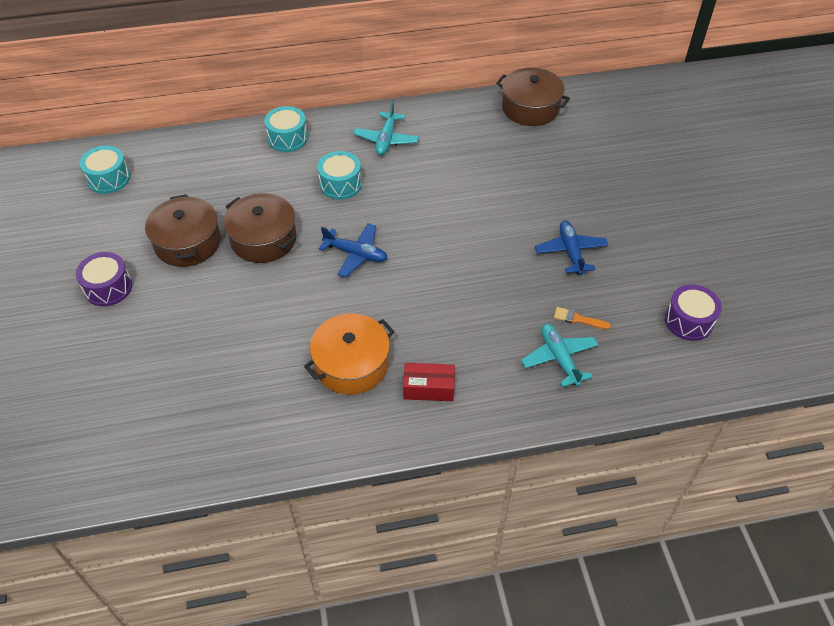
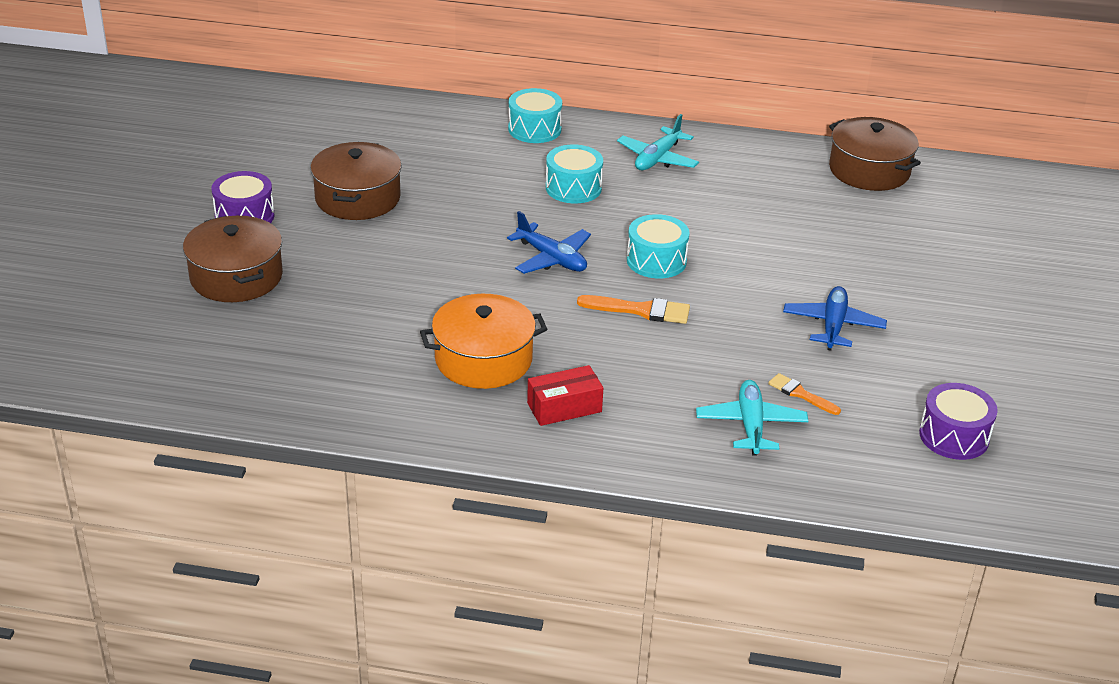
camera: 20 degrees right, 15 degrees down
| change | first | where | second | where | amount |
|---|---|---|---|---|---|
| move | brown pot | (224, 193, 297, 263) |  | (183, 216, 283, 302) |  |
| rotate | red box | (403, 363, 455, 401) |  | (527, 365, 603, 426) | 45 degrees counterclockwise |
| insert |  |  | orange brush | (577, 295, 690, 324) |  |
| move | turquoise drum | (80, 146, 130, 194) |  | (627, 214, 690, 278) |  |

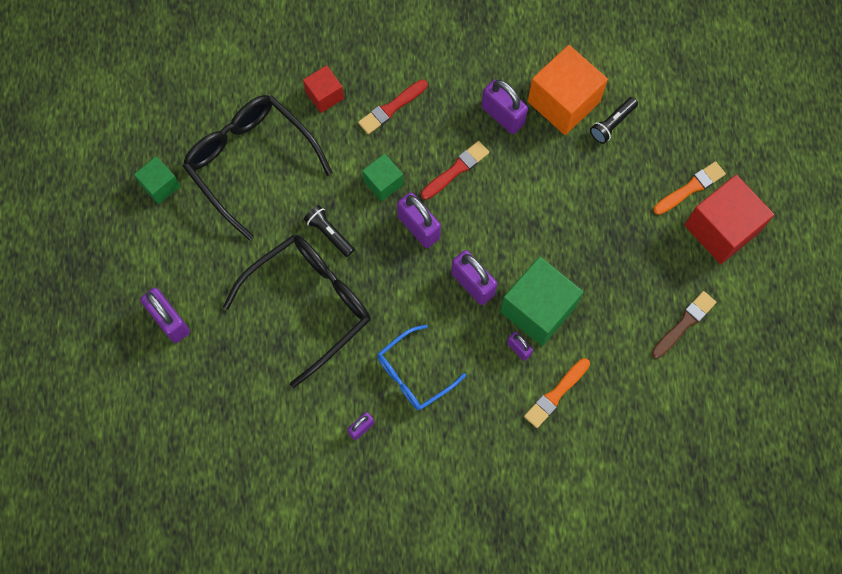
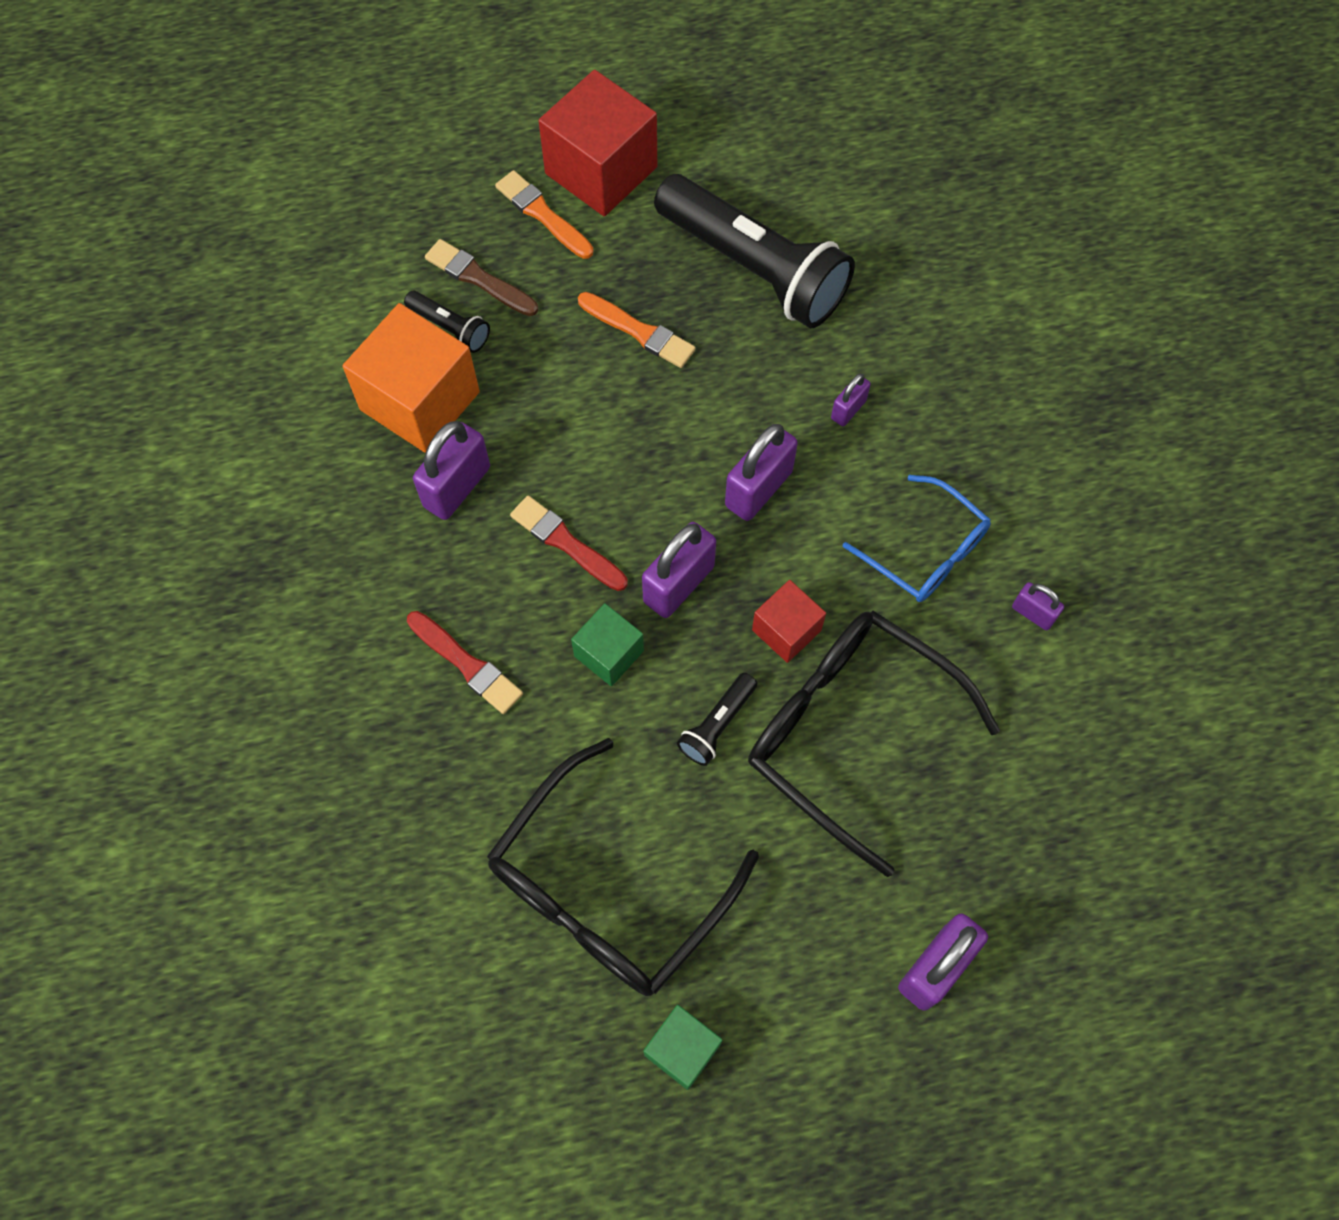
camera: 100 degrees left, 5 degrees down
| change | first | where | second | where | amount |
|---|---|---|---|---|---|
| move | brown brush | (651, 291, 716, 358) |  | (425, 239, 538, 316) |  |
| move | orange brush | (524, 358, 590, 428) |  | (578, 292, 696, 368) |  |
| insert |  |  | black flashlight | (654, 174, 855, 328) |  |
| move | red cube | (303, 65, 344, 113) |  | (752, 580, 826, 663) |  |
| delete | green cube | (500, 257, 583, 346) |  |  |  |

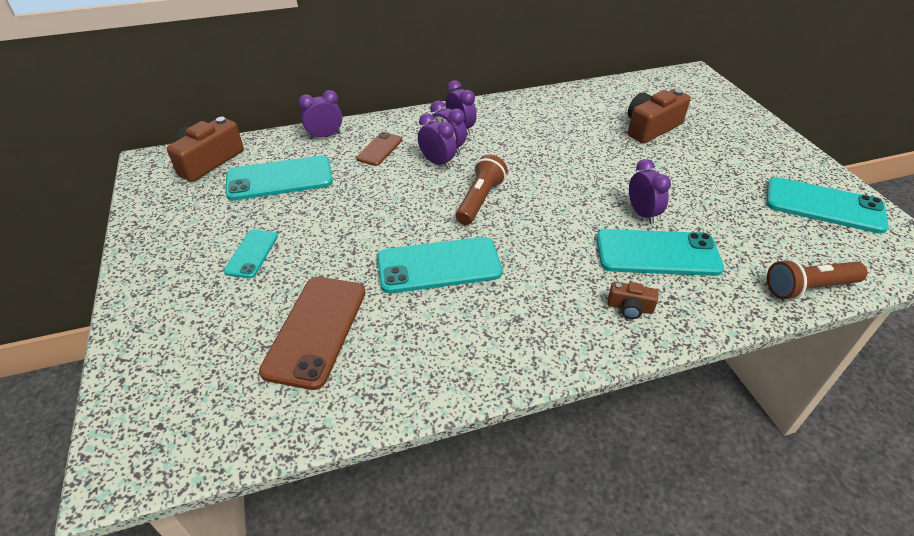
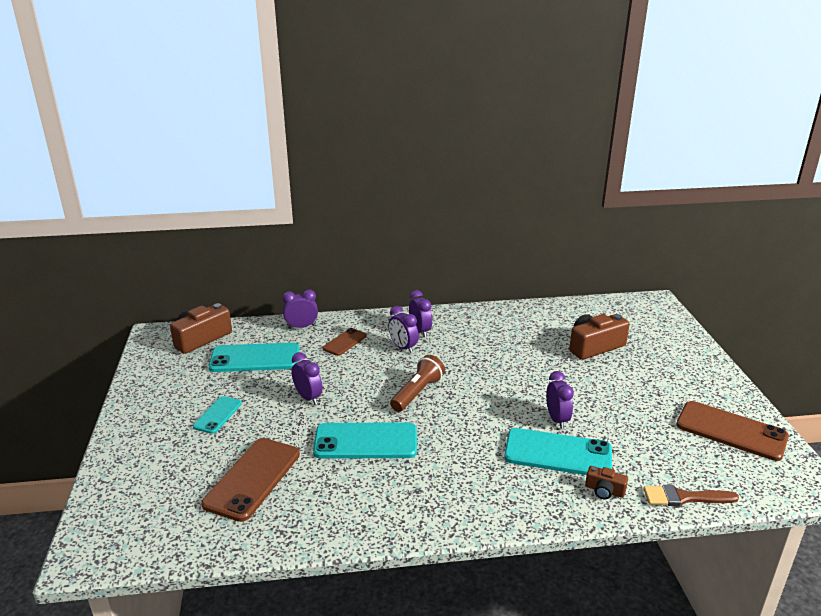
camera: 10 degrees right, 15 degrees down
| change | first | where | second | where | amount |
|---|---|---|---|---|---|
| move | purple clock | (418, 113, 457, 169) |  | (292, 352, 323, 405) |  |
| move | brown camera | (608, 281, 658, 319) |  | (585, 466, 628, 499) |  |
| replace | brown flashlight | (767, 259, 868, 300) | brown brush | (643, 485, 739, 506) |  |
| recolor | turquoise phone | (766, 177, 889, 234) | brown phone | (676, 401, 789, 461) |  |

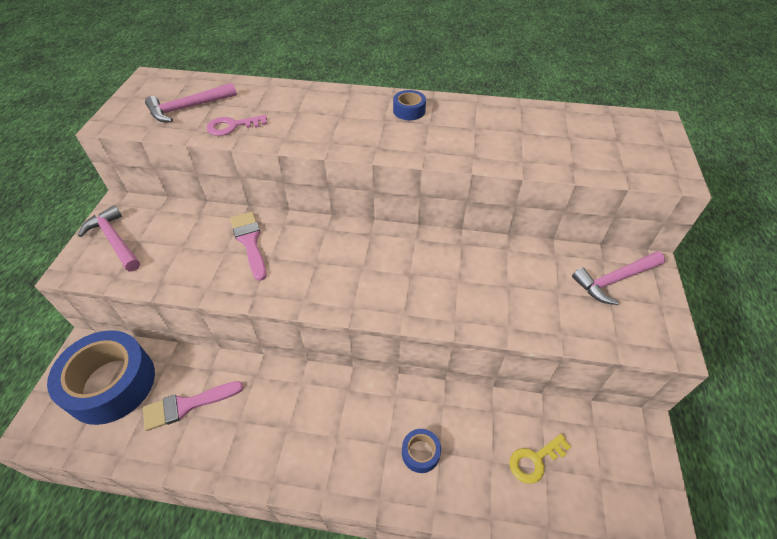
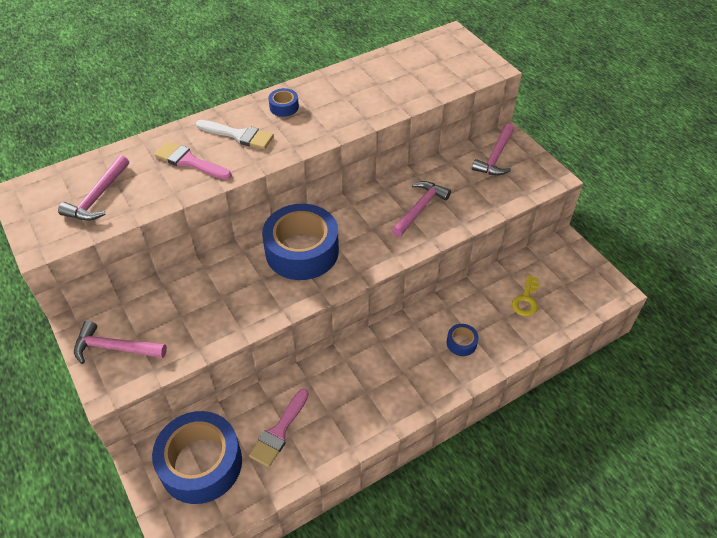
camera: 40 degrees left, 0 degrees up
| change | first | where | second | where | amount |
|---|---|---|---|---|---|
| move | pink brush | (230, 212, 267, 281) |  | (154, 141, 232, 180) |  |
| insert |  |  | white brush | (196, 120, 274, 149) |  |
| insert |  |  | blue tape | (262, 204, 339, 280) |  |
| insert |  |  | pink hammer | (392, 181, 451, 237) |  |
| delete | pink key | (207, 115, 267, 136) |  |  |  |

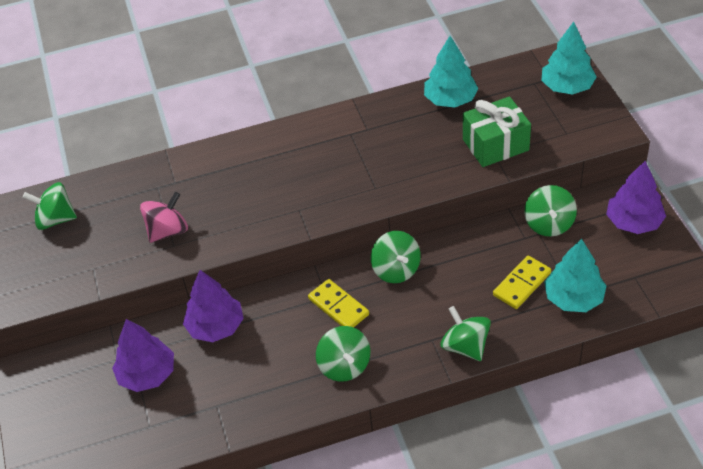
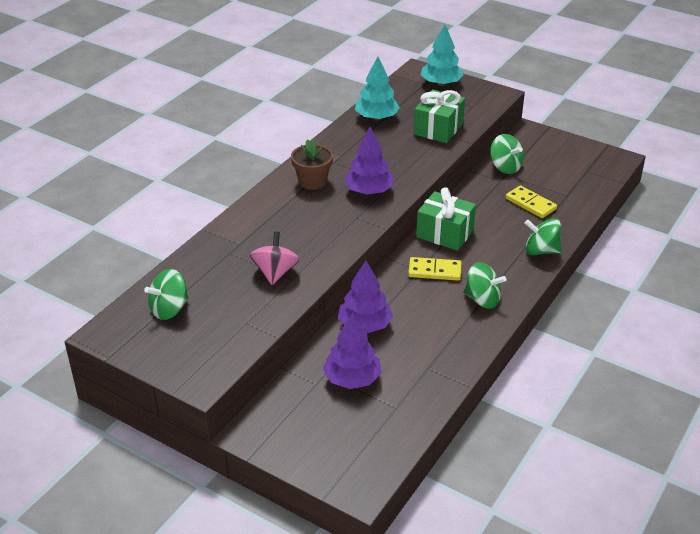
camera: 45 degrees left, 10 degrees down
| change | first | where | second | where | amount |
|---|---|---|---|---|---|
| insert |  |  | brown flower pot | (291, 139, 333, 190) |  |
| move | purple tree | (606, 161, 666, 234) |  | (344, 127, 394, 195) |  |
| replace | green spinning top | (371, 231, 421, 283) | green gift | (416, 187, 476, 251) |  |
| rotate | yellow domino | (493, 256, 551, 309) |  | (506, 185, 557, 218) | 45 degrees counterclockwise |
| delete | turquoise tree | (544, 238, 606, 312) |  |  |  |

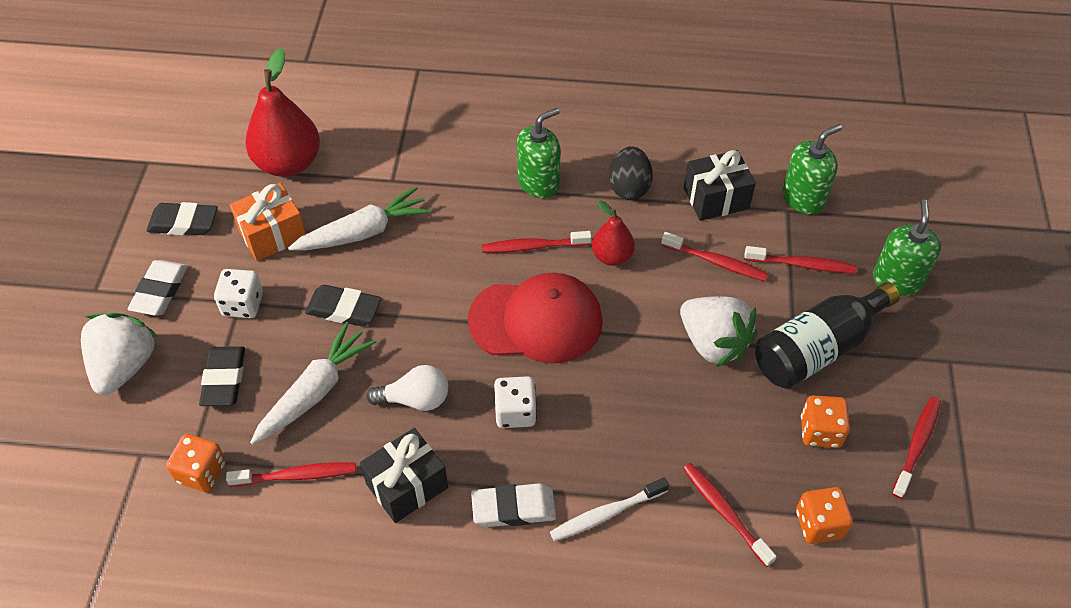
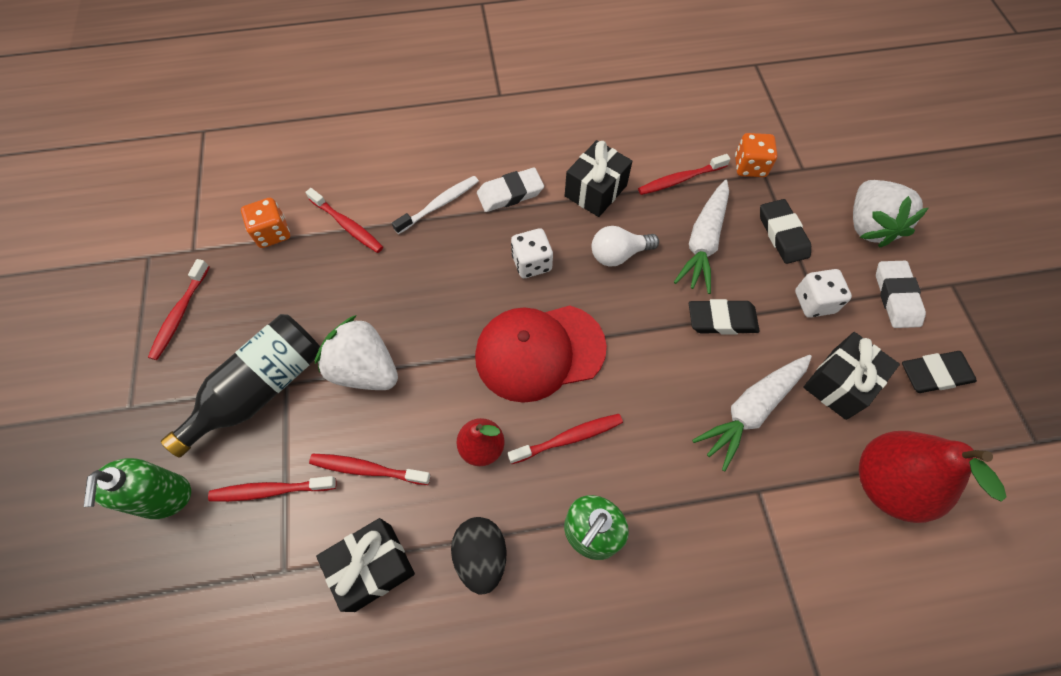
camera: 165 degrees right, 10 degrees up
| change | first | where | second | where | amount |
|---|---|---|---|---|---|
| recolor | orange gift | (230, 183, 306, 261) | black gift | (803, 332, 900, 420) |  |
| delete | green soap dispenser | (782, 124, 842, 215) |  |  |  |
| delete | orange dice | (801, 395, 850, 448) |  |  |  |

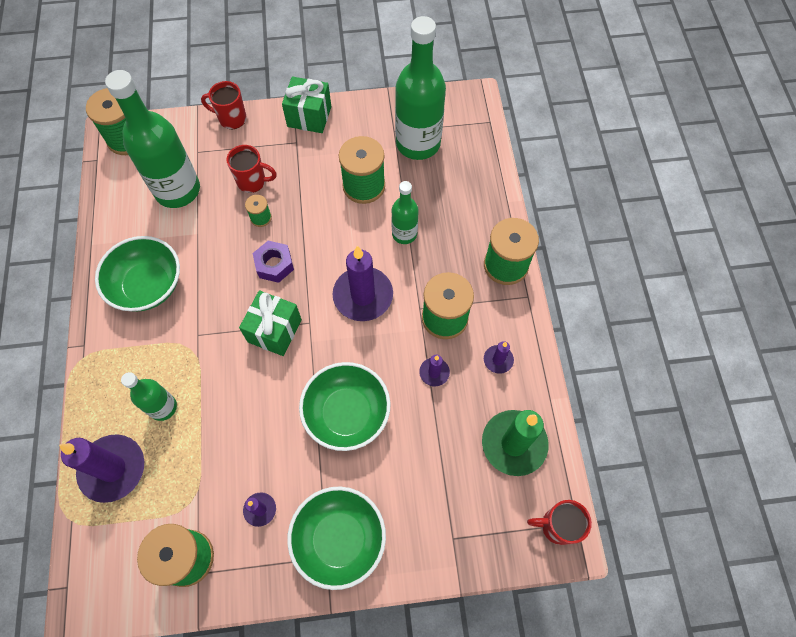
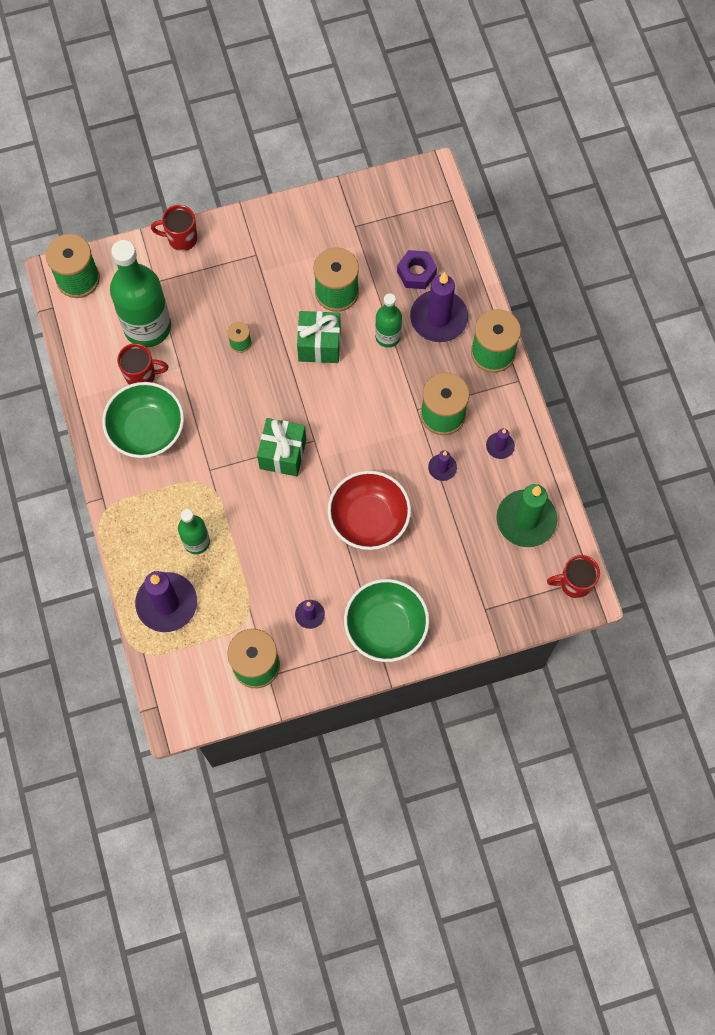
camera: 10 degrees left, 5 degrees up
| change | first | where | second | where | amount |
|---|---|---|---|---|---|
| move | red mug | (226, 145, 277, 193) |  | (117, 343, 168, 385) |  |
| move | green gift | (282, 76, 331, 133) |  | (297, 311, 341, 363) |  |
| recolor | green bowl | (299, 362, 391, 451) | red bowl | (328, 471, 411, 550) |  |
| move | purple nut | (252, 241, 294, 283) |  | (397, 250, 437, 289) |  |
| move | purple candle | (333, 246, 393, 321) |  | (410, 272, 468, 342) |  |
| delete | green bottle | (395, 16, 446, 160) |  |  |  |

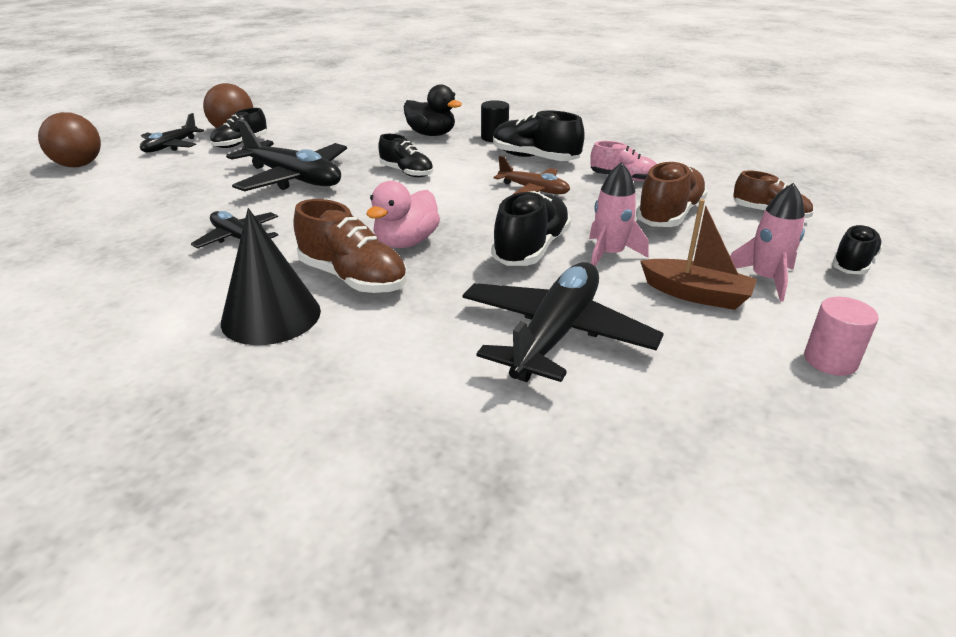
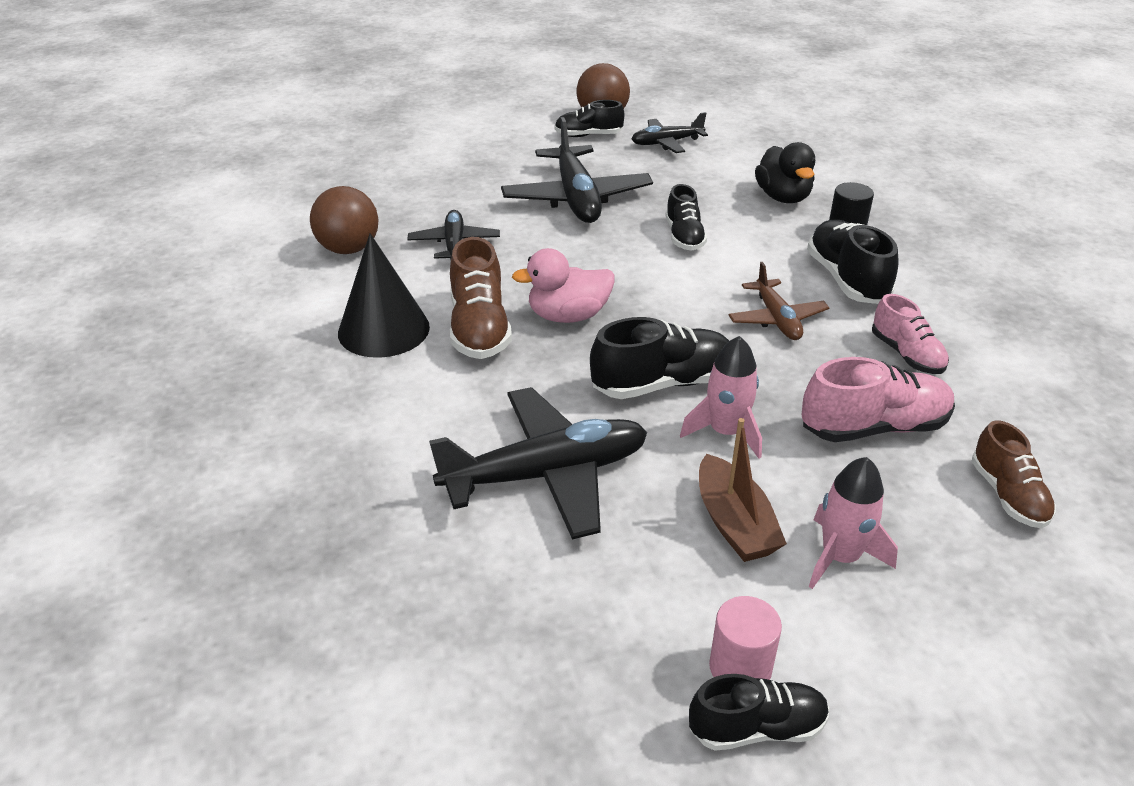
camera: 45 degrees right, 5 degrees up
| change | first | where | second | where | amount |
|---|---|---|---|---|---|
| move | brown ball | (38, 112, 101, 167) |  | (310, 186, 379, 254) |  |
| move | black plane | (140, 113, 204, 152) |  | (632, 112, 708, 153) |  |
| move | black shoe | (832, 225, 883, 275) |  | (689, 674, 829, 751) |  |
| recolor | brown shoe | (636, 161, 708, 227) | pink shoe | (801, 357, 955, 442) |  |

